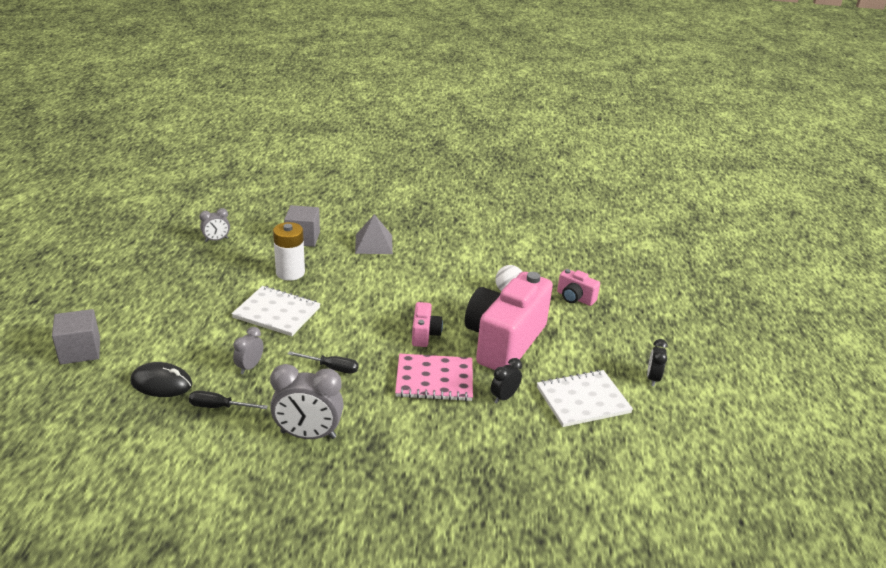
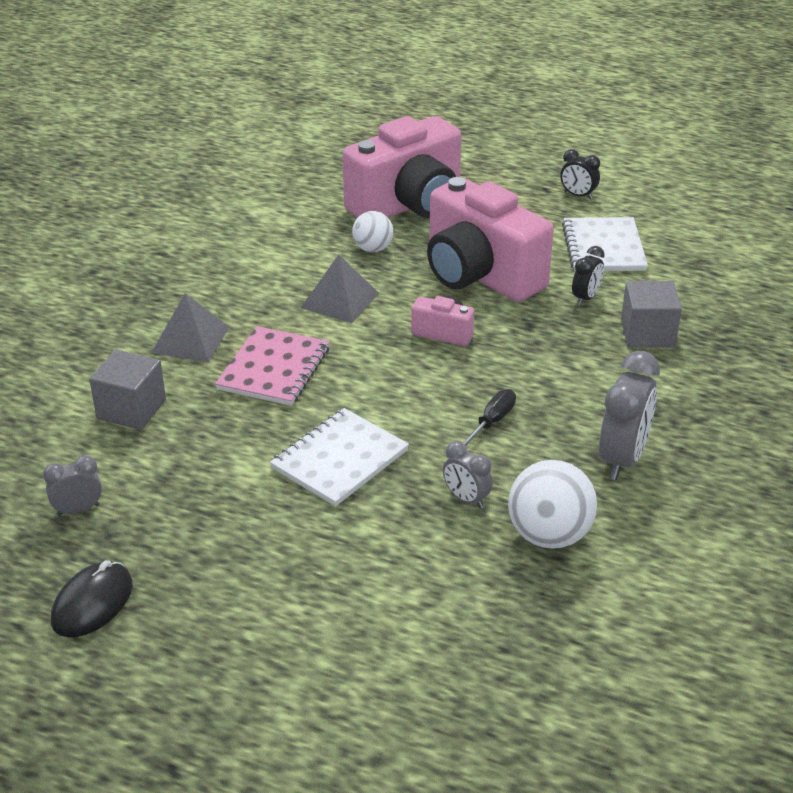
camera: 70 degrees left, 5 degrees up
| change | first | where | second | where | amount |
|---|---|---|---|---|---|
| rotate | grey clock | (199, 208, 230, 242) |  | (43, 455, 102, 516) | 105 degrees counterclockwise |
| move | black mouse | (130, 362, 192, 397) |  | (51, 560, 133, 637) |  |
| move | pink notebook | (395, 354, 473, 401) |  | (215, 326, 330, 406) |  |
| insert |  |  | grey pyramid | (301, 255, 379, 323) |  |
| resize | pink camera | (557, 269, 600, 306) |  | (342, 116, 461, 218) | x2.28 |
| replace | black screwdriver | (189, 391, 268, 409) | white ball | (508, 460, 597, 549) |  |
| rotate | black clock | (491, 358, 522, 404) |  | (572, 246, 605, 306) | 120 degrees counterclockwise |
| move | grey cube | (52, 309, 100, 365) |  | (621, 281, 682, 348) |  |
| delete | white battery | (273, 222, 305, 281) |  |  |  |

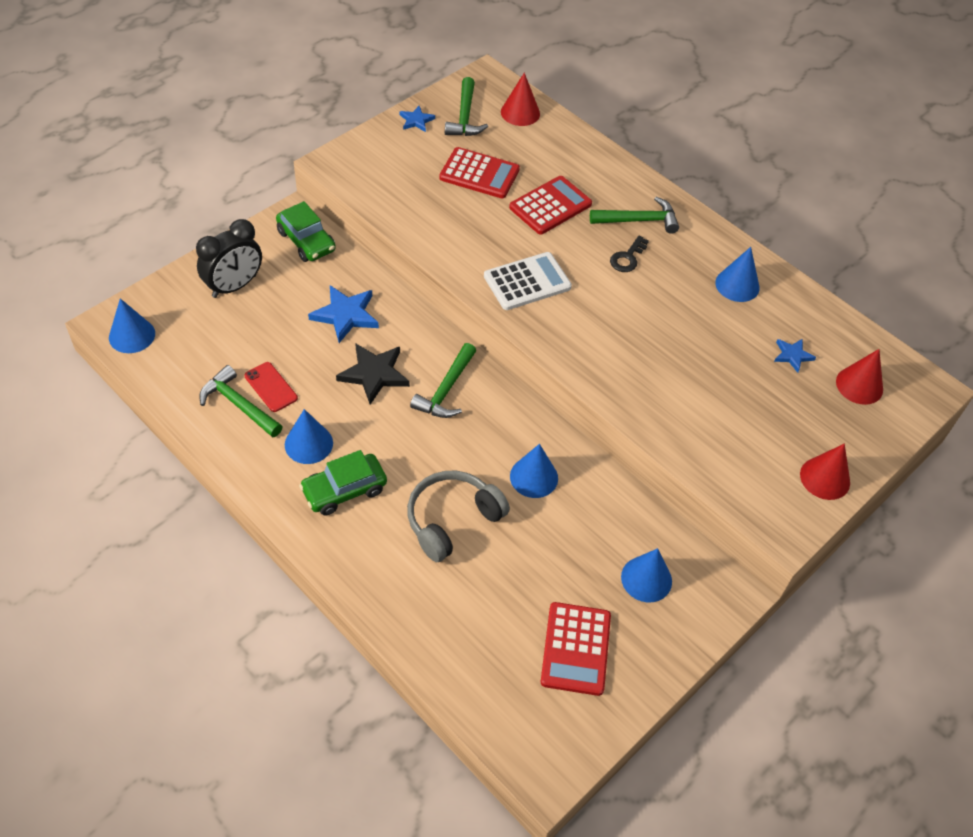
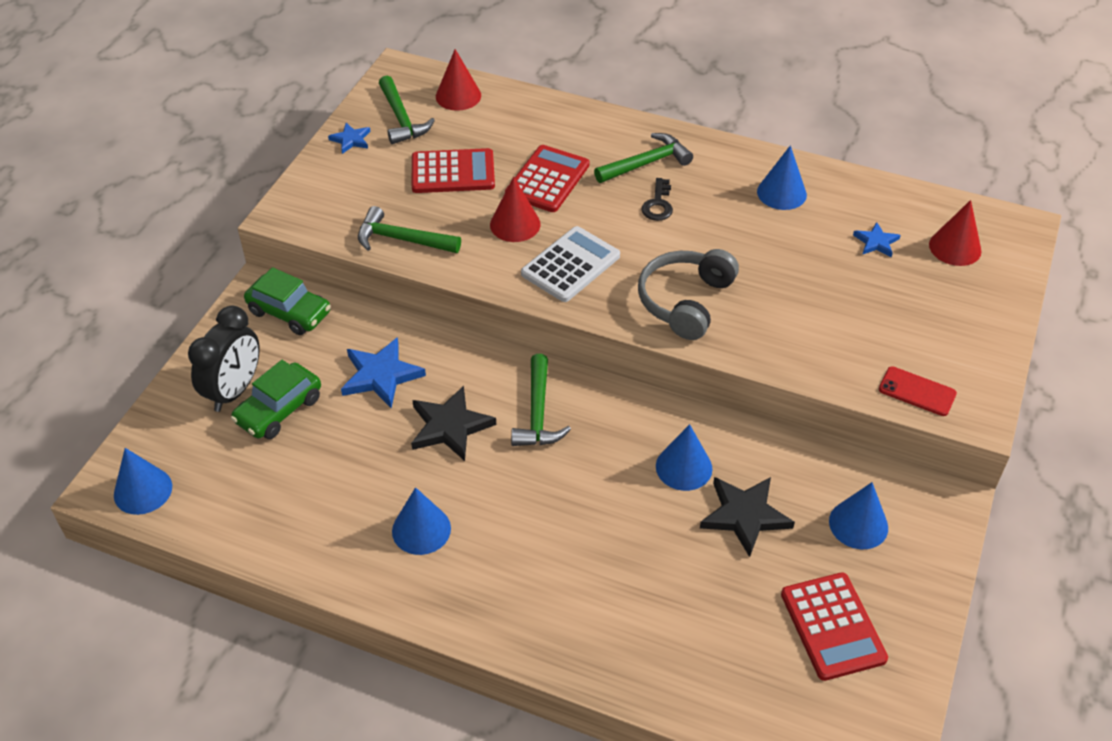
camera: 20 degrees left, 5 degrees down
| change | first | where | second | where | amount |
|---|---|---|---|---|---|
| move | green car | (299, 450, 387, 516) |  | (231, 360, 321, 439) |  |
| move | green hammer | (199, 365, 283, 437) |  | (358, 206, 461, 253) |  |
| move | red cone | (800, 444, 850, 500) |  | (490, 177, 541, 242) |  |
| move | grey headphones | (407, 471, 510, 562) |  | (638, 249, 739, 340) |  |
| insert |  |  | black star | (700, 477, 795, 557) |  |
| move | red phone | (244, 362, 298, 412) |  | (879, 366, 957, 416) |  |

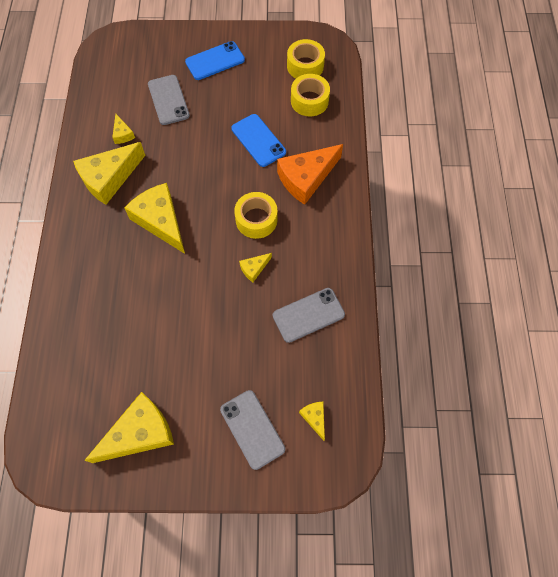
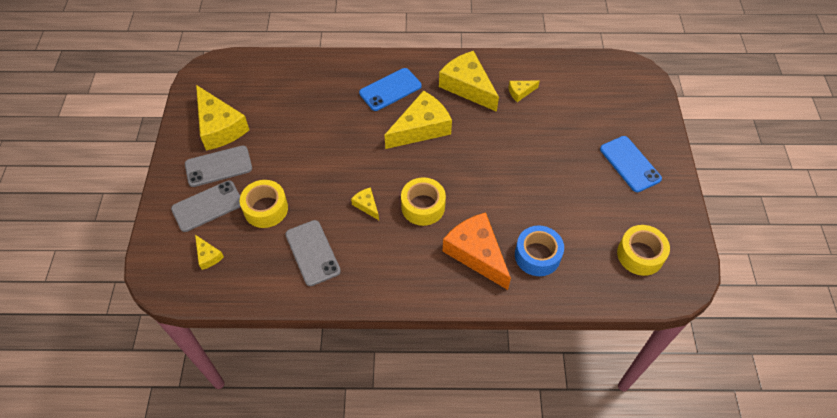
camera: 90 degrees right, 10 degrees down
| change | first | where | second | where | amount |
|---|---|---|---|---|---|
| move | grey phone | (148, 75, 190, 125) |  | (185, 146, 252, 187) |  |
| rotate | yellow cheese | (299, 402, 325, 441) |  | (195, 235, 224, 270) | 75 degrees clockwise |
| move | yellow tape | (291, 74, 330, 117) |  | (240, 180, 288, 228) |  |
| move | blue phone | (231, 114, 286, 167) |  | (359, 68, 422, 111) |  |
| insert |  |  | blue tape | (515, 226, 564, 276) |  |

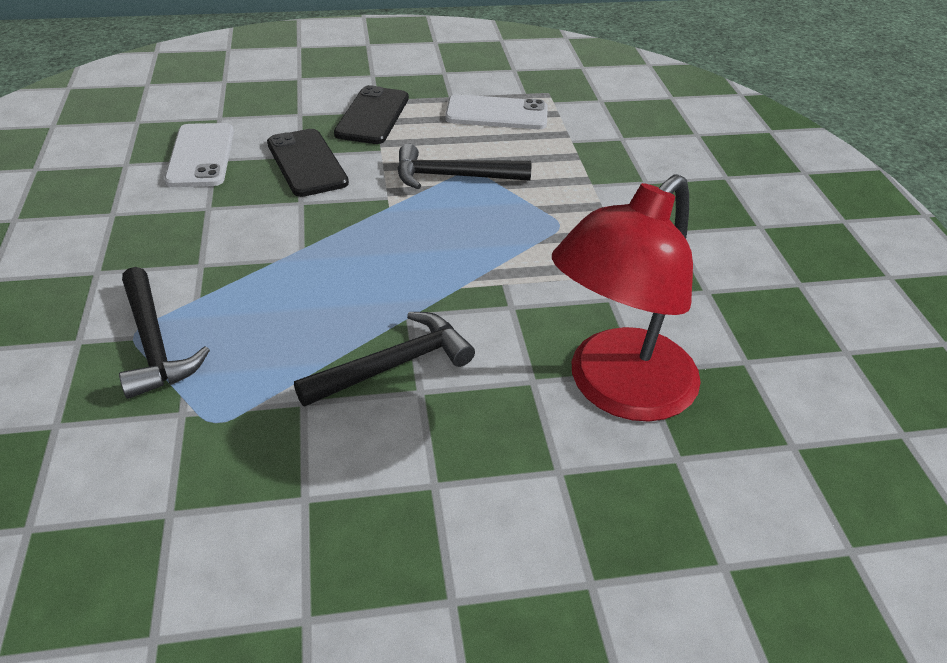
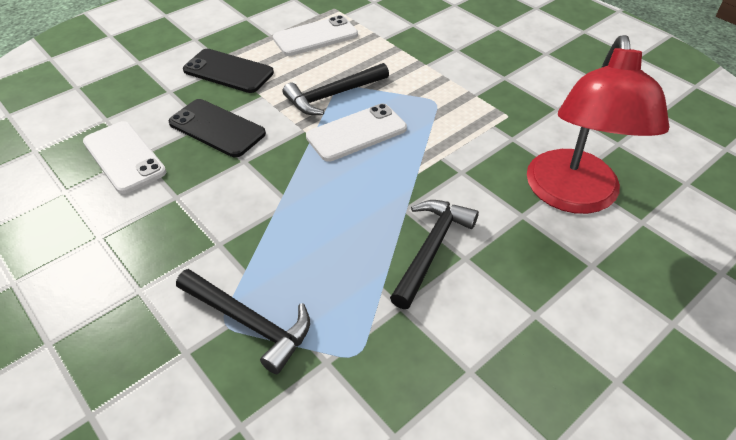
camera: 30 degrees left, 5 degrees up
| change | first | where | second | where | amount |
|---|---|---|---|---|---|
| rotate | black phone | (334, 85, 409, 144) |  | (183, 49, 274, 93) | 45 degrees counterclockwise |
| insert |  |  | white phone | (306, 103, 407, 162) |  |

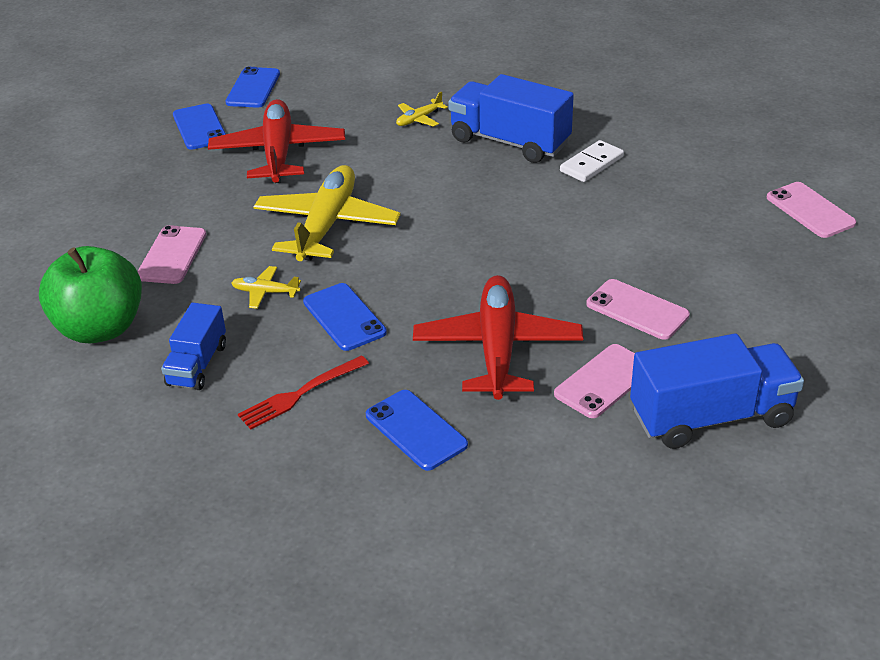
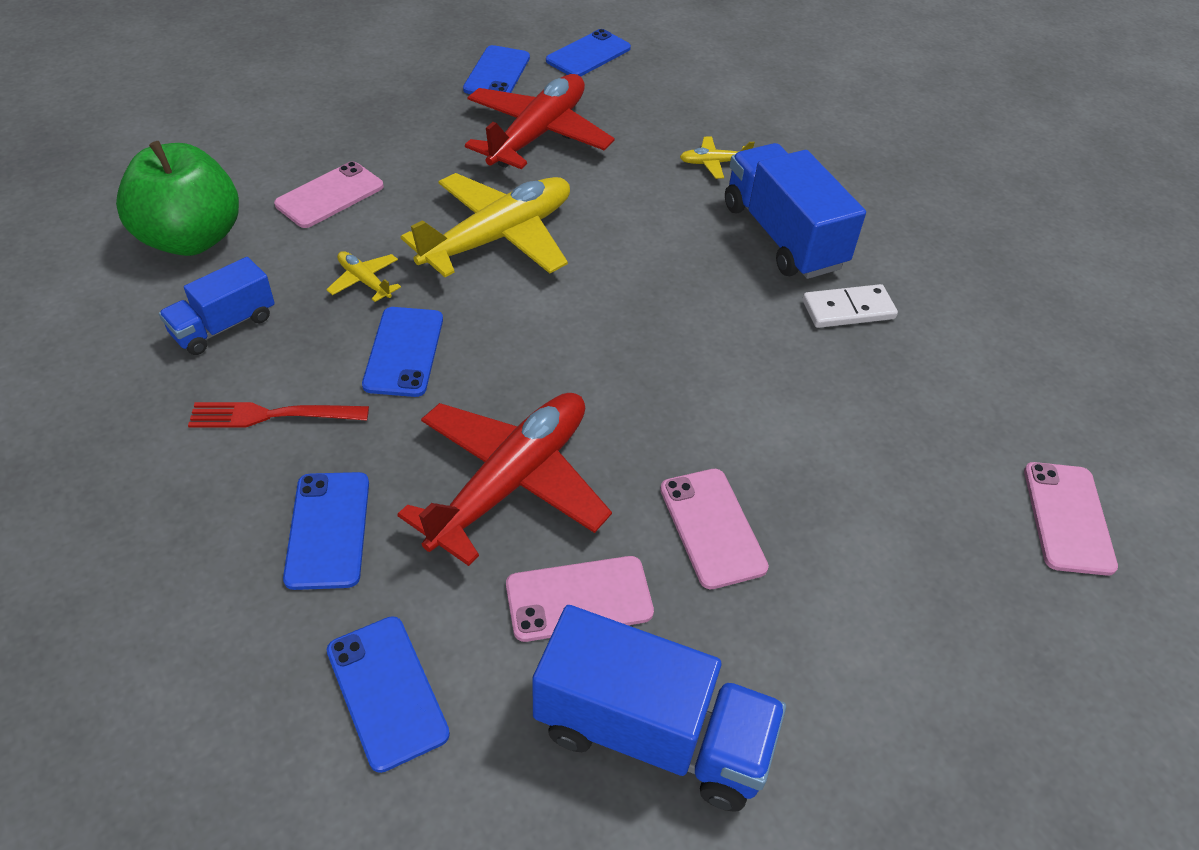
camera: 30 degrees right, 10 degrees up
| change | first | where | second | where | amount |
|---|---|---|---|---|---|
| insert |  |  | blue phone | (327, 616, 450, 773) |  |

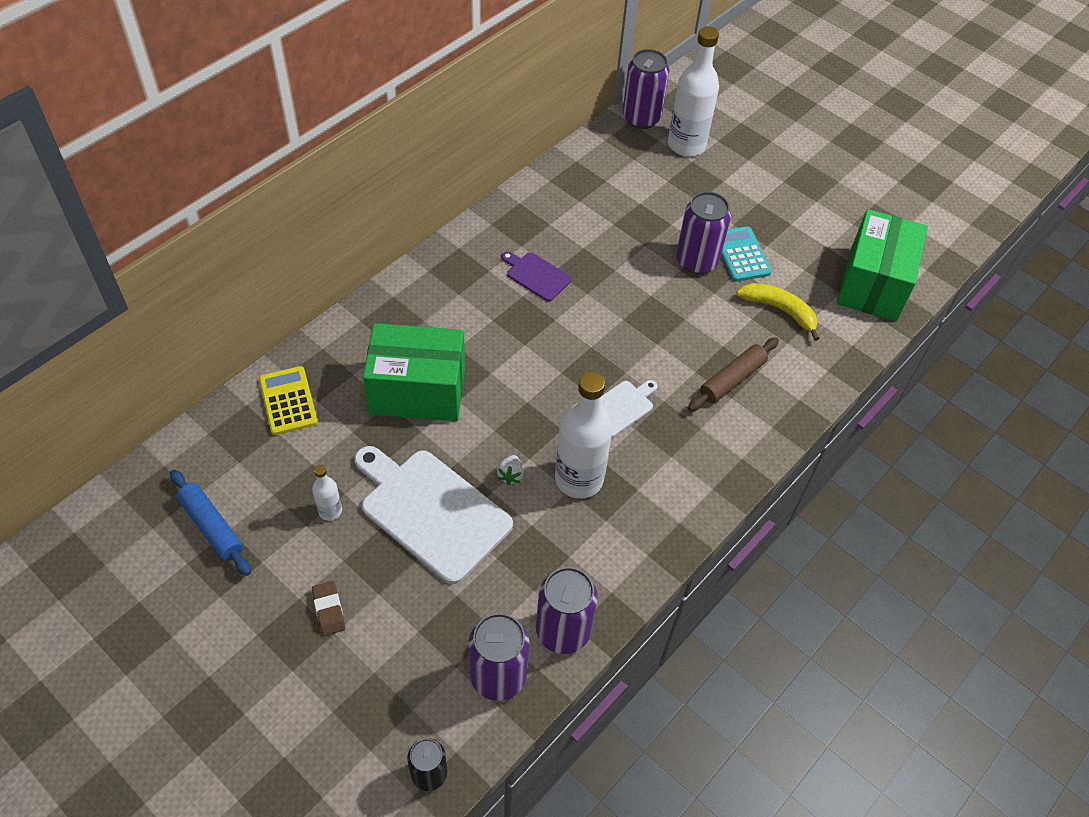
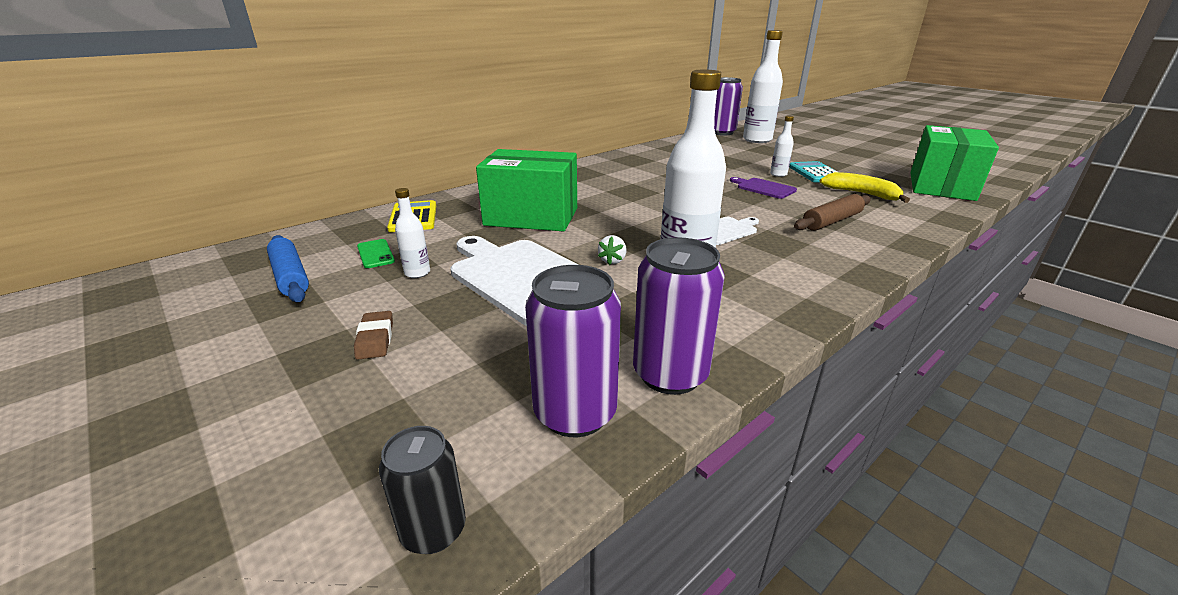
camera: 10 degrees right, 25 degrees down
| change | first | where | second | where | amount |
|---|---|---|---|---|---|
| insert |  |  | green phone | (357, 239, 395, 268) |  |
| move | purple cutting board | (501, 251, 571, 301) |  | (730, 177, 797, 199) |  |
| replace | purple can | (676, 191, 731, 274) | white bottle | (770, 116, 794, 177) |  |

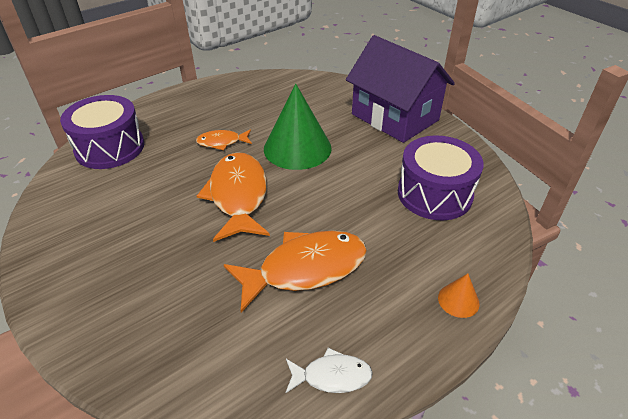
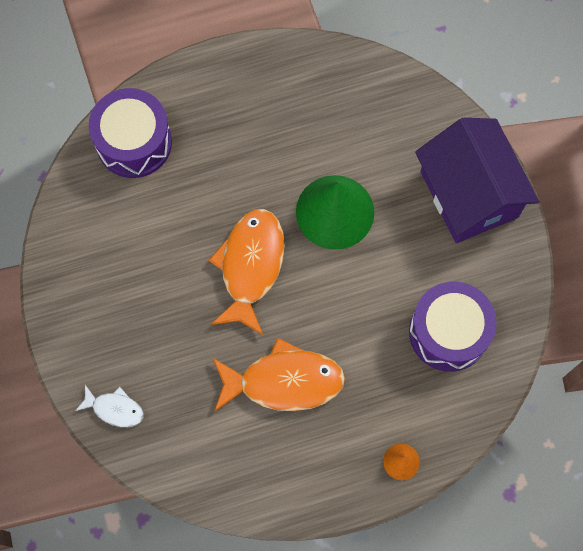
camera: 20 degrees right, 30 degrees up
| change | first | where | second | where | amount |
|---|---|---|---|---|---|
| move | white fish | (285, 348, 373, 393) |  | (75, 385, 144, 427) |  |
| delete | orange fish | (196, 130, 252, 150) |  |  |  |

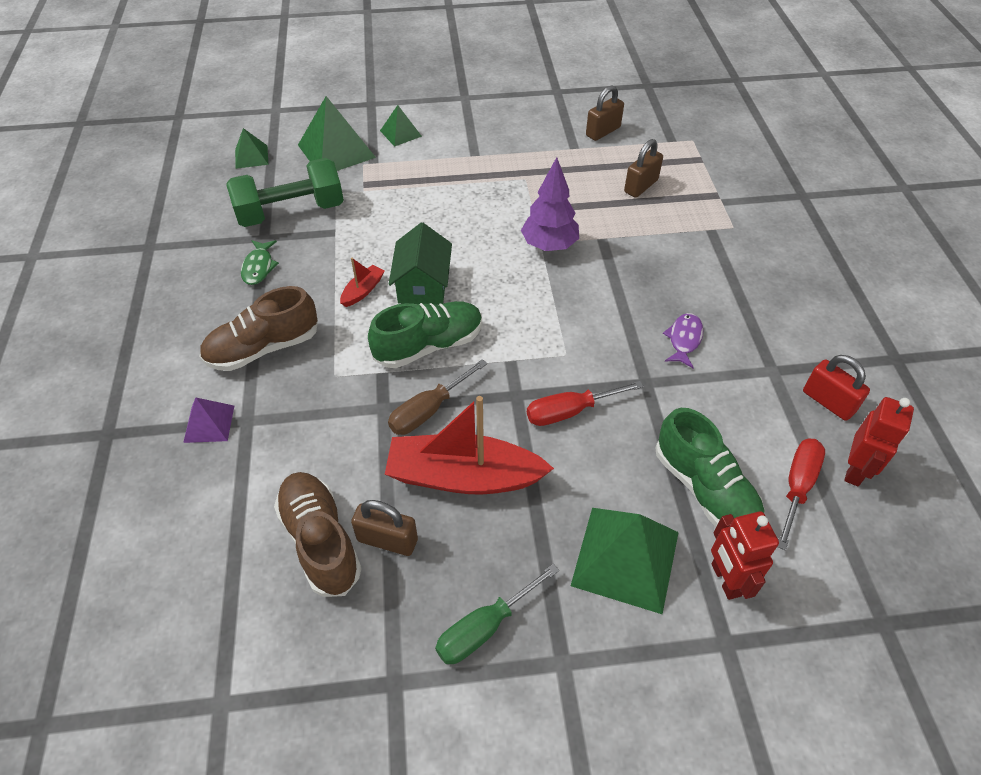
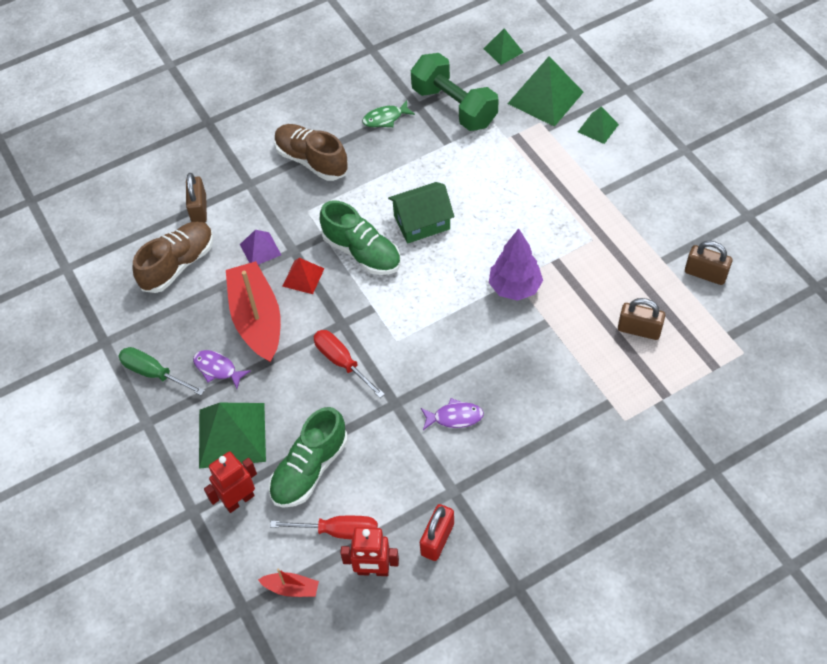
camera: 70 degrees right, 5 degrees up
| change | first | where | second | where | amount |
|---|---|---|---|---|---|
| move | brown padlock | (351, 500, 418, 556) |  | (186, 173, 207, 223) |  |
| insert |  |  | purple fish | (193, 350, 251, 389) |  |
| move | purple pyramid | (183, 397, 234, 443) |  | (240, 230, 281, 265) |  |
| move | red boat | (340, 258, 385, 307) |  | (258, 569, 319, 597) |  |
| replace | brown screwdriver | (388, 359, 487, 435) | red pyramid | (282, 258, 325, 294) |  |

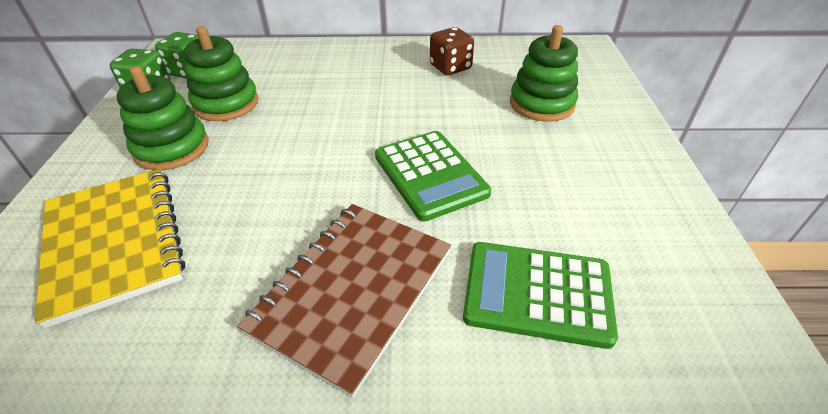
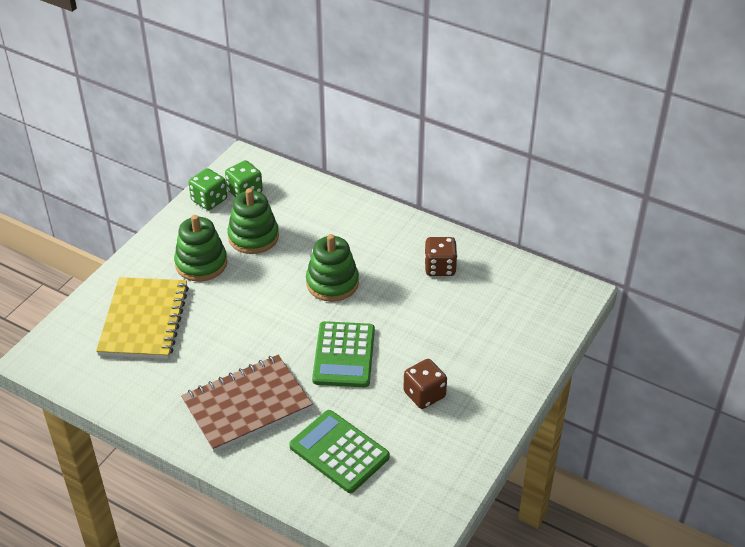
camera: 30 degrees right, 0 degrees up
| change | first | where | second | where | amount |
|---|---|---|---|---|---|
| move | green stacking toy | (510, 25, 578, 122) |  | (306, 234, 359, 302) |  |
| insert |  |  | brown dice | (403, 359, 447, 409) |  |

